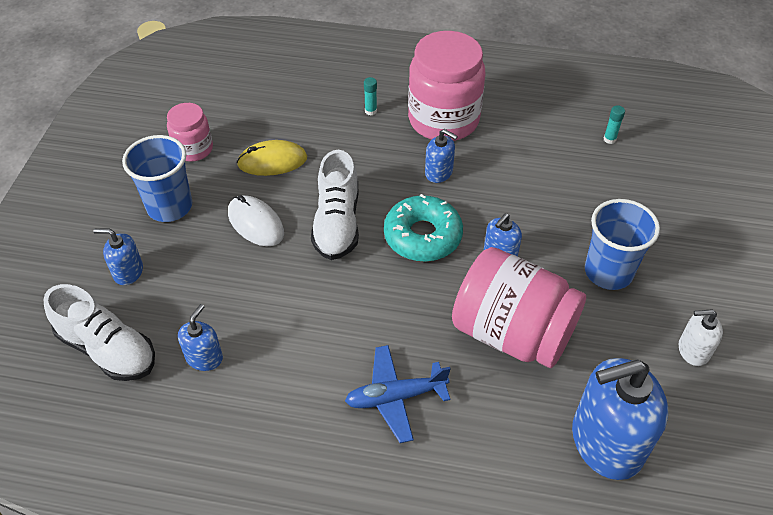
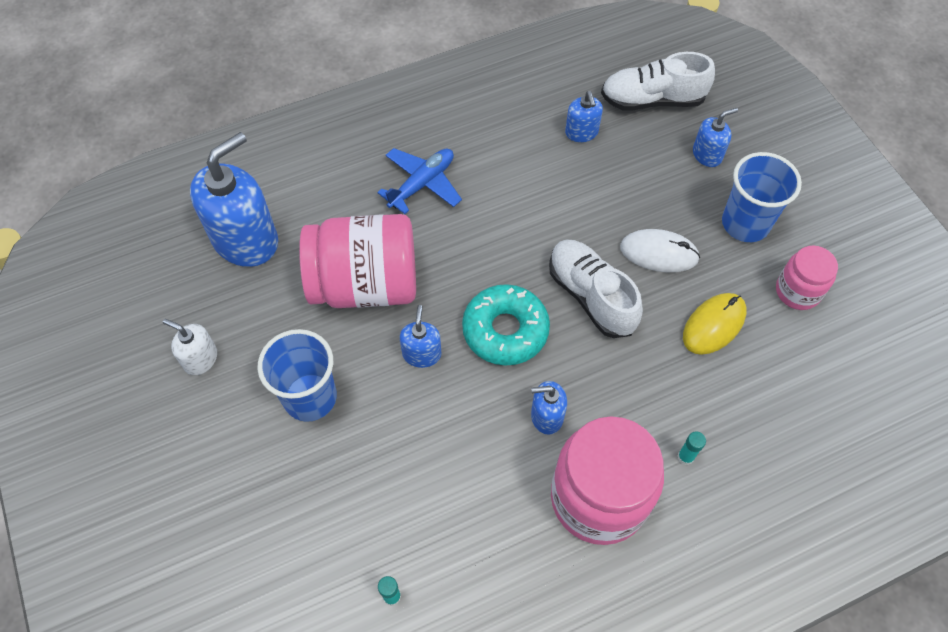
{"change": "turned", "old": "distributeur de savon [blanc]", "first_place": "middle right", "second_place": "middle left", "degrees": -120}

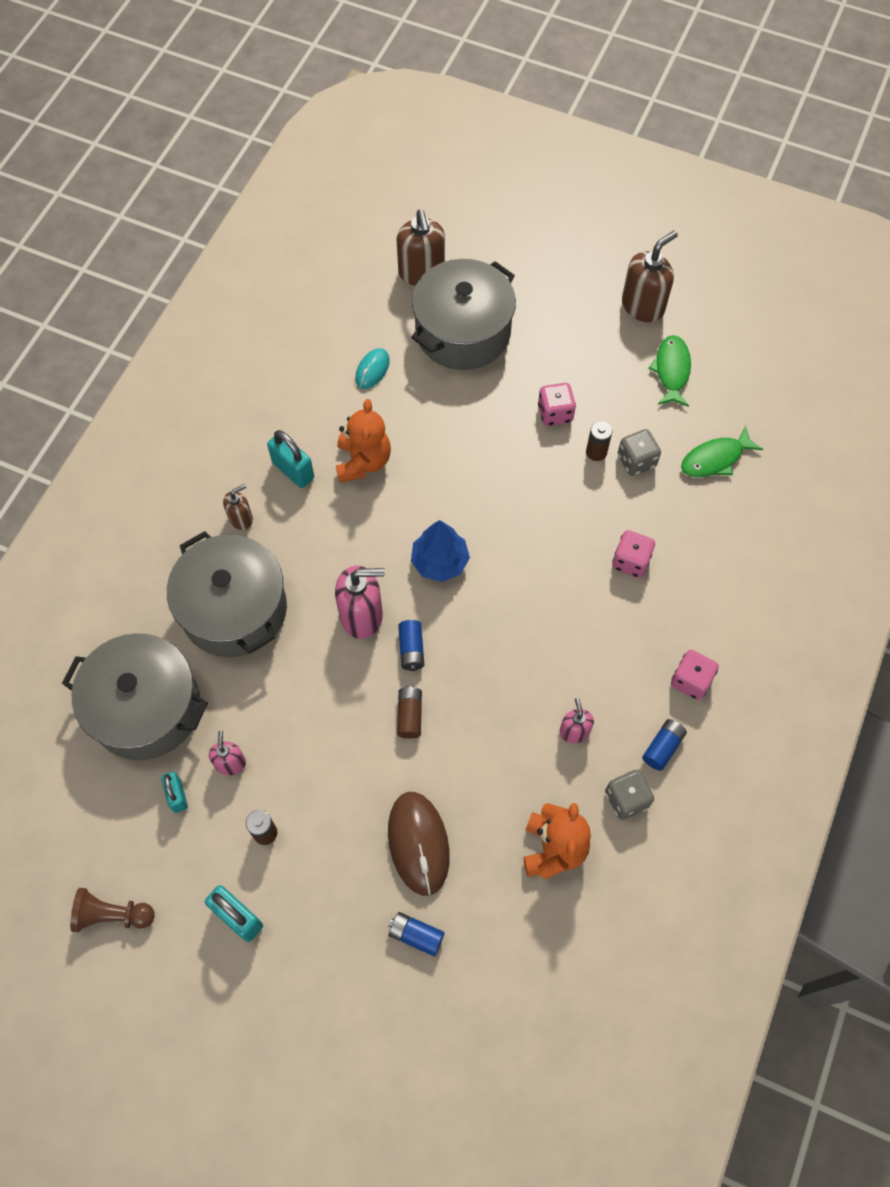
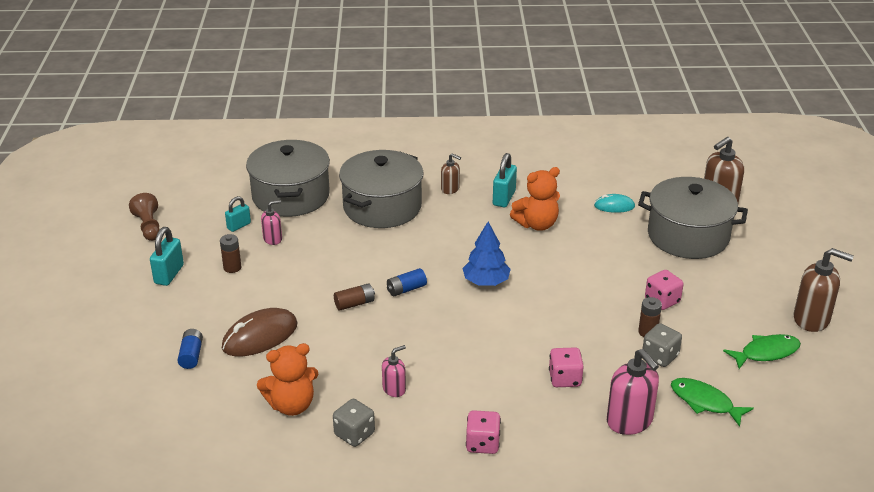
{"change": "moved", "old": "distributeur de savon [rose] (2nd from left in the first image)", "new": "distributeur de savon [rose] (3rd from left)", "first_place": "centre", "second_place": "bottom right"}
{"change": "removed", "old": "pile [bleu] (3rd from left)", "first_place": "middle right"}

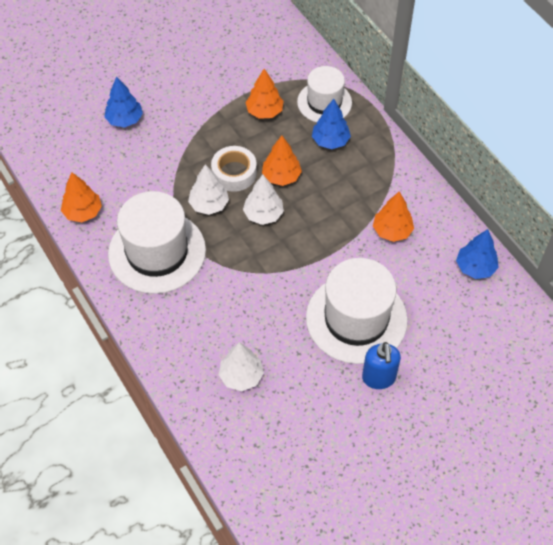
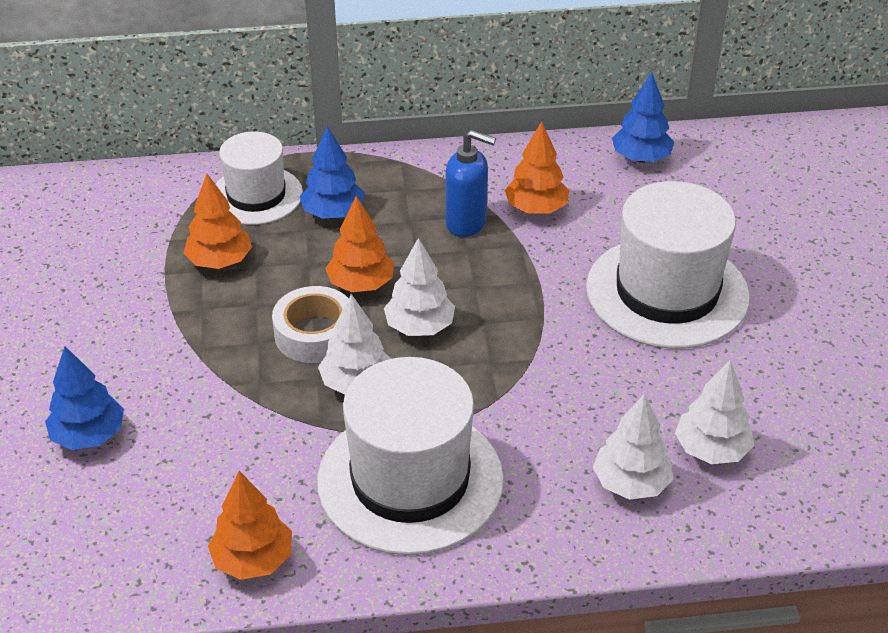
{"change": "moved", "old": "distributeur de savon [bleu]", "first_place": "bottom right", "second_place": "top centre"}
{"change": "added", "new": "arbre [blanc] (3rd from left)", "second_place": "bottom right"}

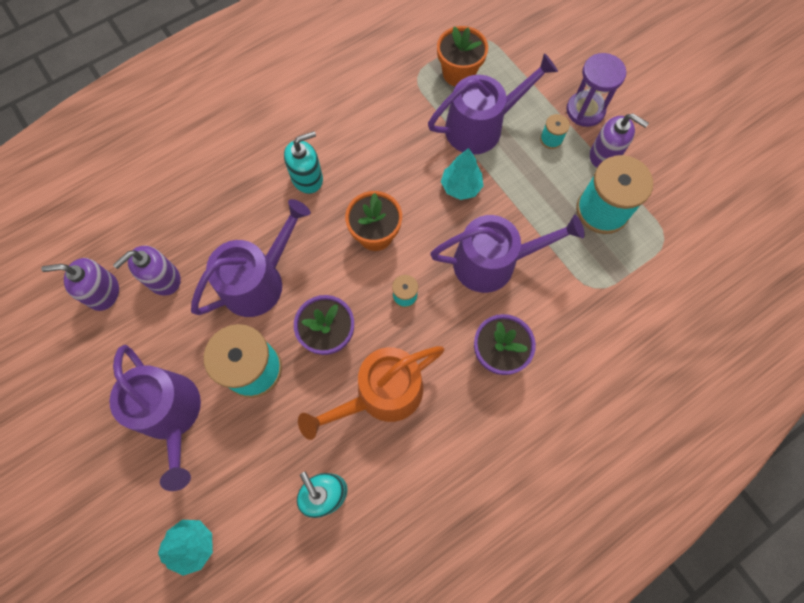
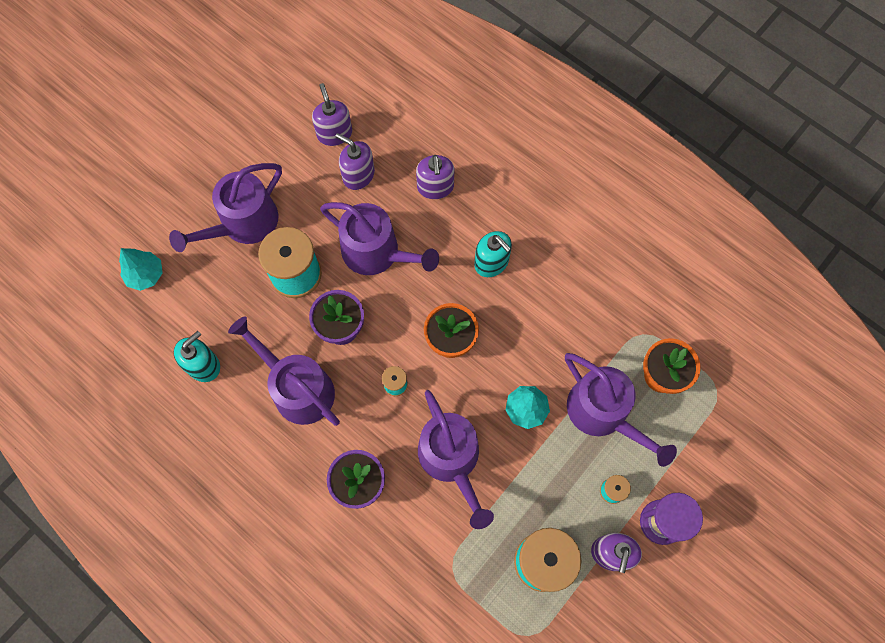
{"change": "recoloured", "old": "arrosoir [orange]", "new": "arrosoir [violet] (2nd from left)", "first_place": "centre", "second_place": "middle left"}
{"change": "added", "new": "distributeur de savon [violet] (3rd from left)", "second_place": "top centre"}

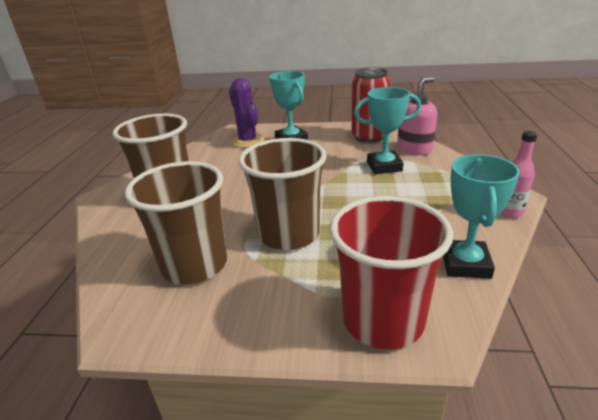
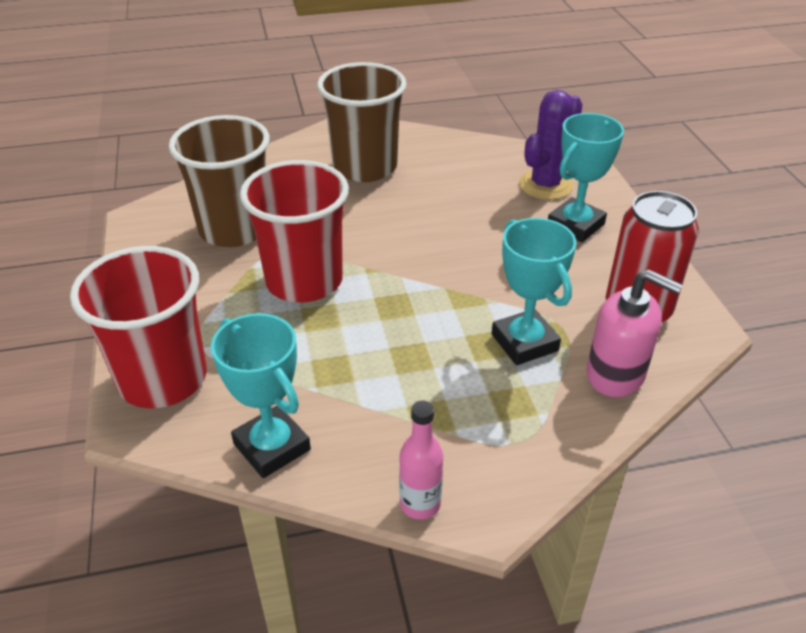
{"change": "recoloured", "old": "gobelet [marron] (3rd from left)", "new": "gobelet [rouge] (2nd from left)", "first_place": "centre", "second_place": "centre"}
{"change": "turned", "old": "trophée [turquoise] (3rd from left in the first image)", "first_place": "middle right", "second_place": "middle left", "degrees": 60}

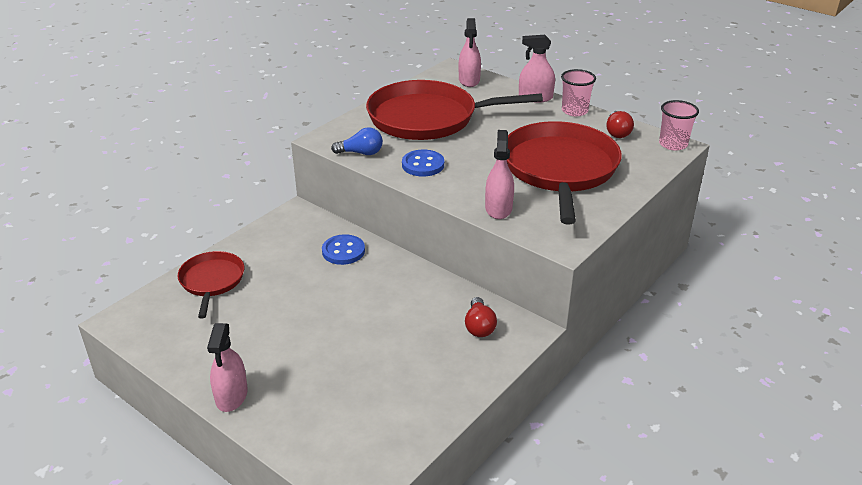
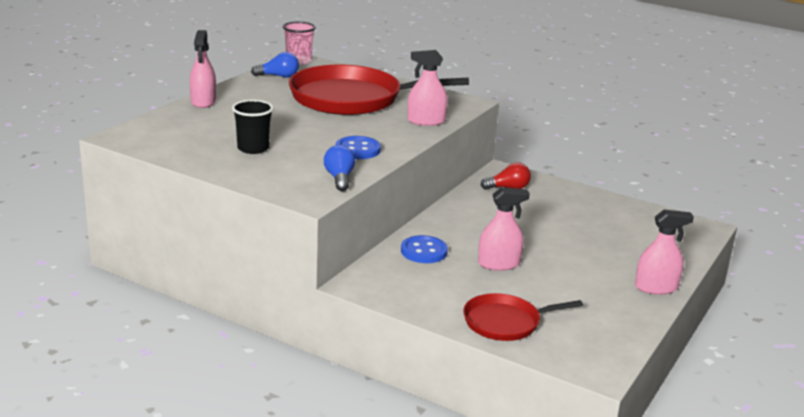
{"change": "moved", "old": "vaporisateur [rose] (2nd from left in the first image)", "new": "vaporisateur [rose] (3rd from left)", "first_place": "top centre", "second_place": "centre"}
{"change": "removed", "old": "gobelet [rose] (1st from left)", "first_place": "top right"}
{"change": "replaced", "old": "poêle [rouge] (2nd from left)", "new": "gobelet [noir]", "first_place": "top centre", "second_place": "top left"}
{"change": "recoloured", "old": "ampoule [rouge] (2nd from left)", "new": "ampoule [bleu] (1st from left)", "first_place": "top right", "second_place": "top centre"}

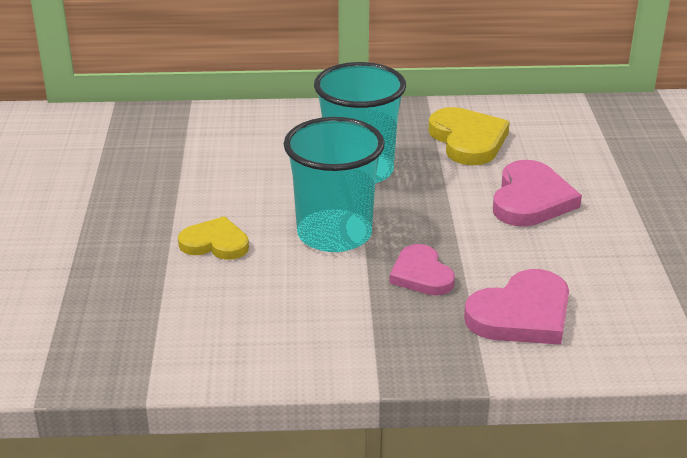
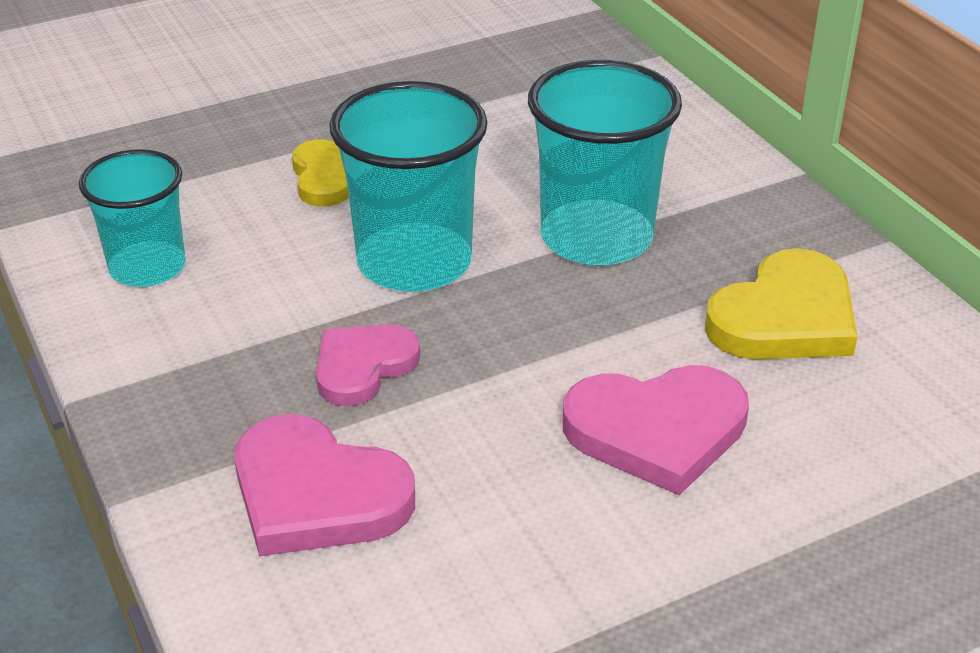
{"change": "added", "new": "gobelet [turquoise] (1st from left)", "second_place": "middle left"}

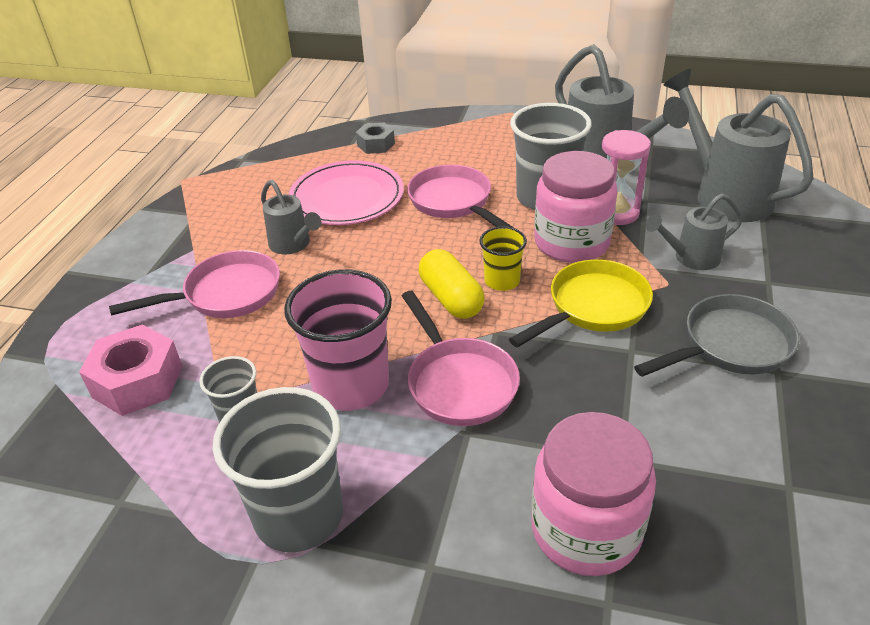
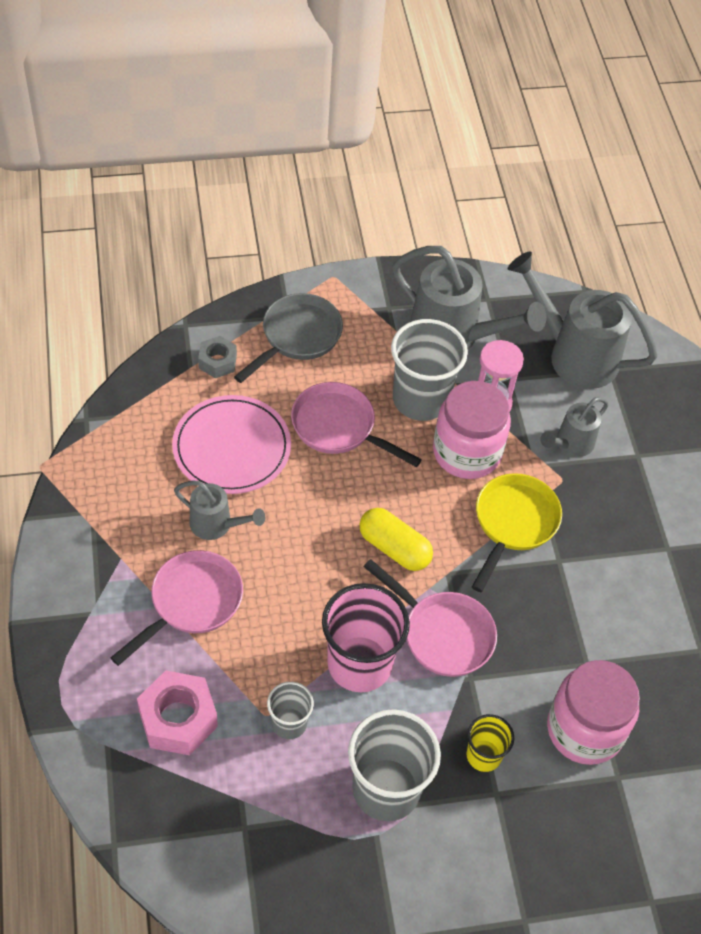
{"change": "moved", "old": "gobelet [jaune]", "first_place": "centre", "second_place": "bottom right"}
{"change": "moved", "old": "poêle [gris]", "first_place": "middle right", "second_place": "centre"}

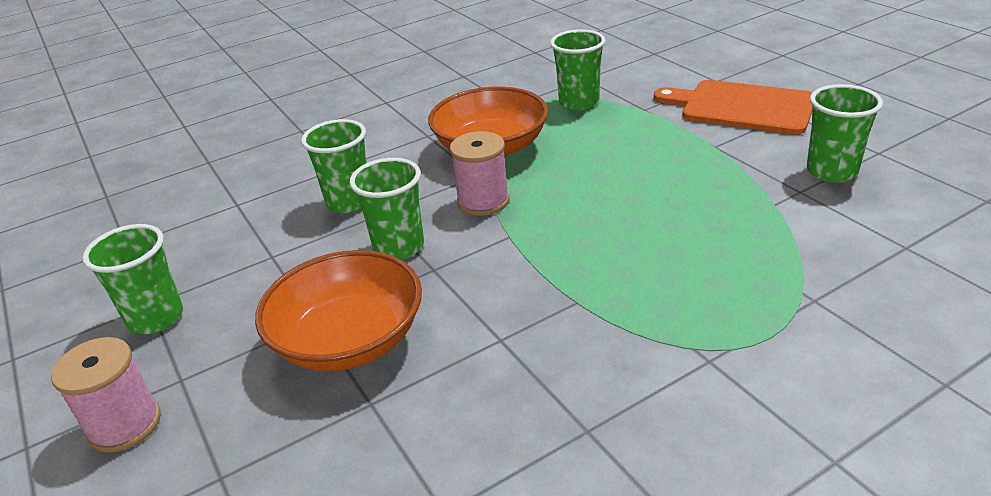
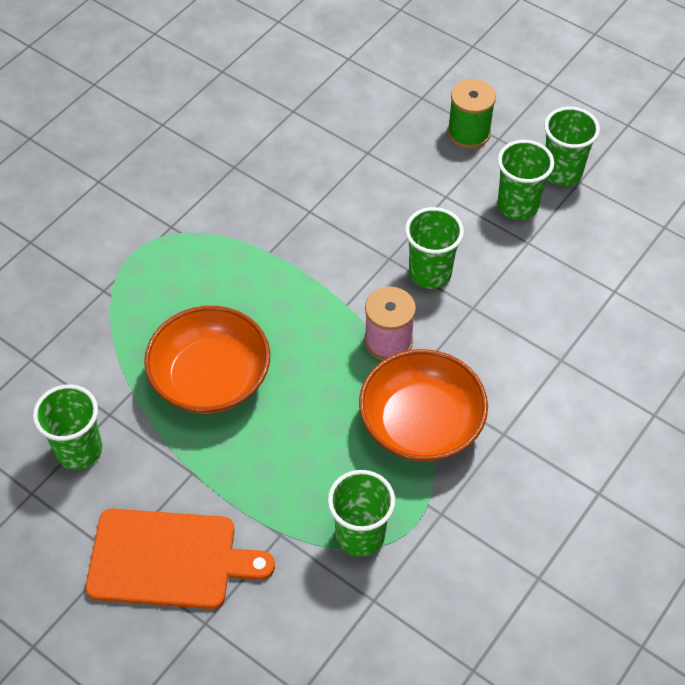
{"change": "moved", "old": "gobelet [vert] (2nd from left in the first image)", "new": "gobelet [vert] (4th from left)", "first_place": "centre", "second_place": "top right"}
{"change": "moved", "old": "bol [orange] (1st from left)", "first_place": "centre", "second_place": "middle left"}
{"change": "removed", "old": "bobine [rose] (1st from left)", "first_place": "bottom left"}
{"change": "added", "new": "bobine [vert]", "second_place": "top right"}

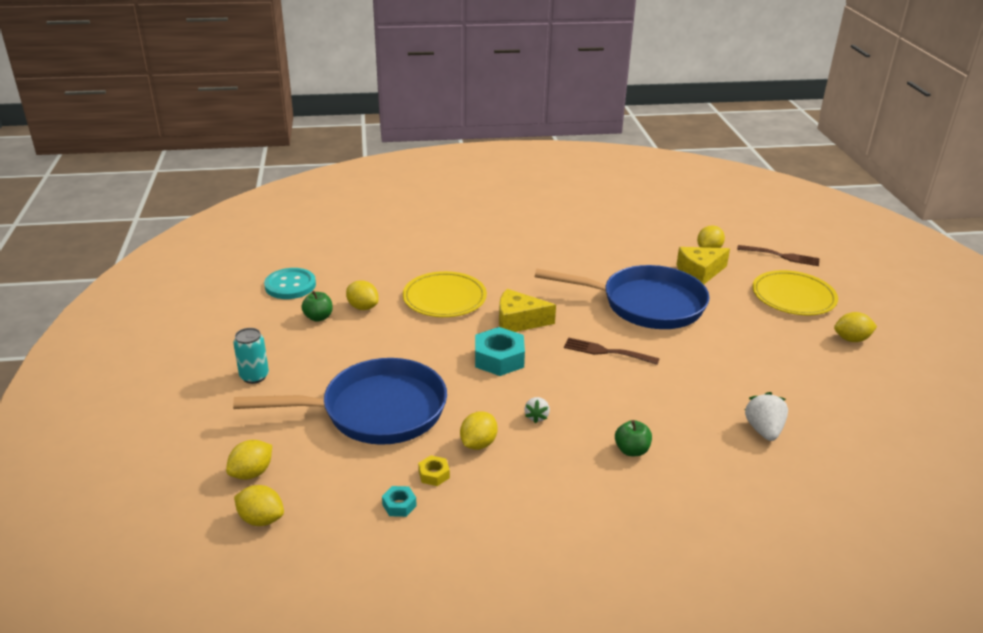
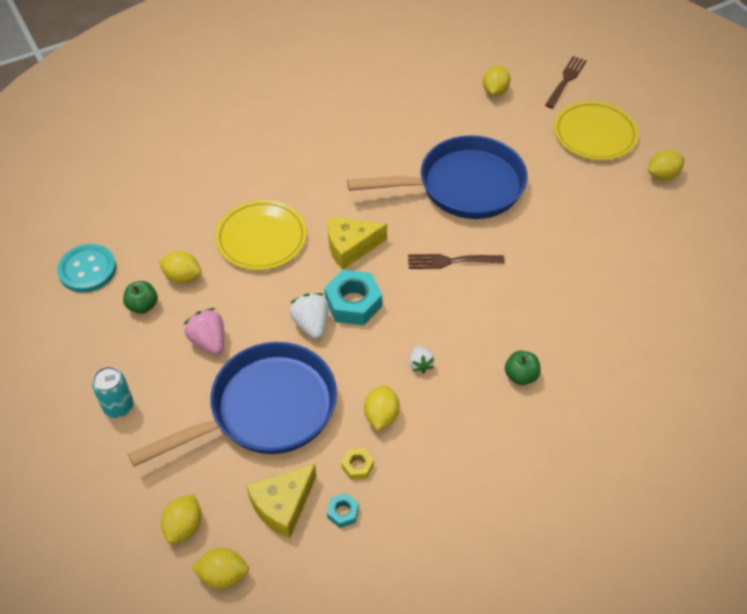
{"change": "turned", "old": "fourchette [marron] (2nd from left)", "first_place": "middle right", "second_place": "top right", "degrees": -60}
{"change": "moved", "old": "fromage [jaune] (2nd from left in the first image)", "new": "fromage [jaune] (1st from left)", "first_place": "middle right", "second_place": "bottom centre"}
{"change": "moved", "old": "fraise [blanc] (2nd from left in the first image)", "new": "fraise [blanc] (1st from left)", "first_place": "middle right", "second_place": "centre"}
{"change": "added", "new": "fraise [rose]", "second_place": "middle left"}

